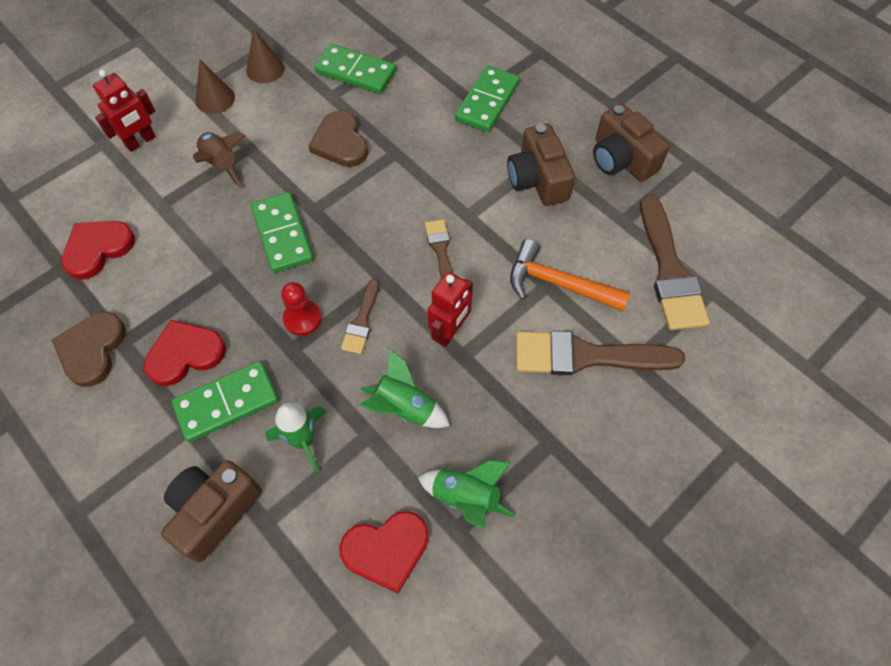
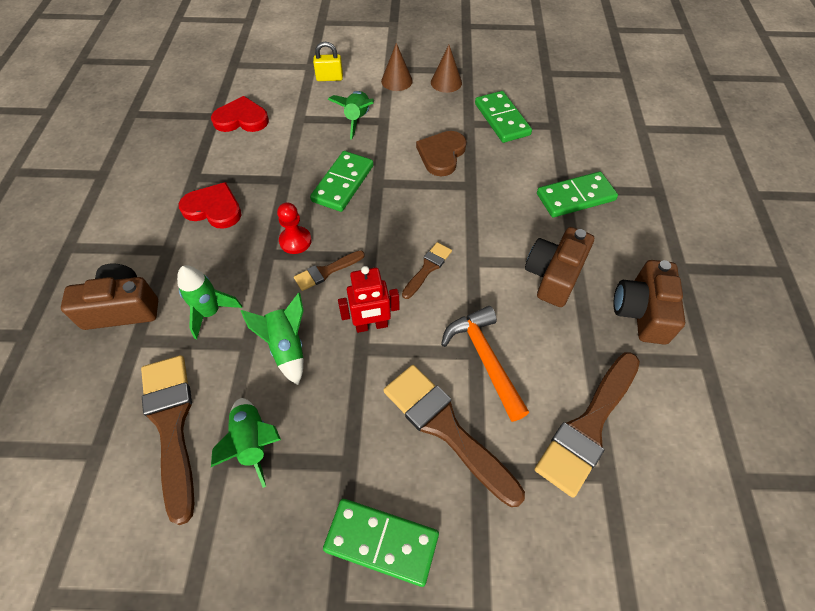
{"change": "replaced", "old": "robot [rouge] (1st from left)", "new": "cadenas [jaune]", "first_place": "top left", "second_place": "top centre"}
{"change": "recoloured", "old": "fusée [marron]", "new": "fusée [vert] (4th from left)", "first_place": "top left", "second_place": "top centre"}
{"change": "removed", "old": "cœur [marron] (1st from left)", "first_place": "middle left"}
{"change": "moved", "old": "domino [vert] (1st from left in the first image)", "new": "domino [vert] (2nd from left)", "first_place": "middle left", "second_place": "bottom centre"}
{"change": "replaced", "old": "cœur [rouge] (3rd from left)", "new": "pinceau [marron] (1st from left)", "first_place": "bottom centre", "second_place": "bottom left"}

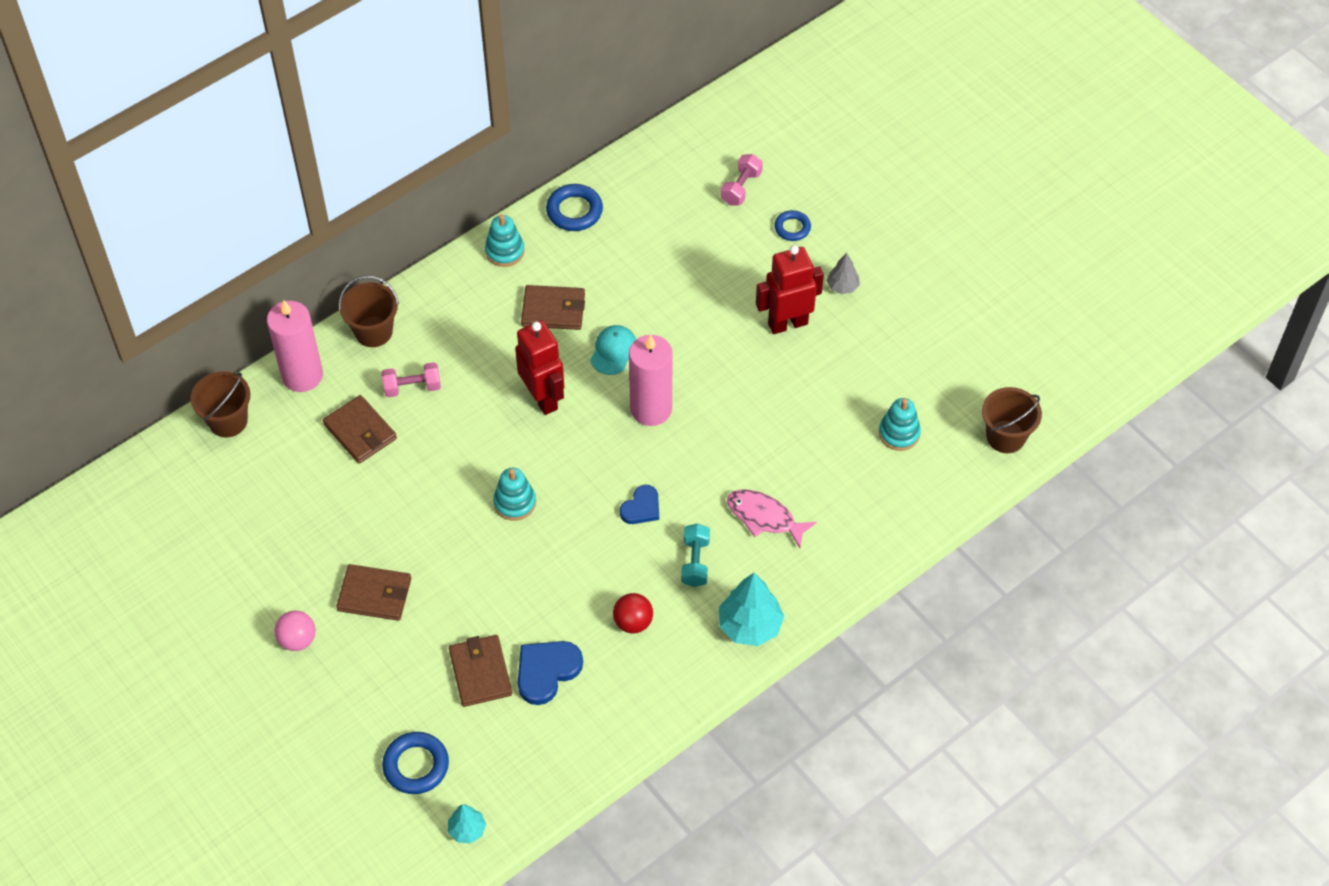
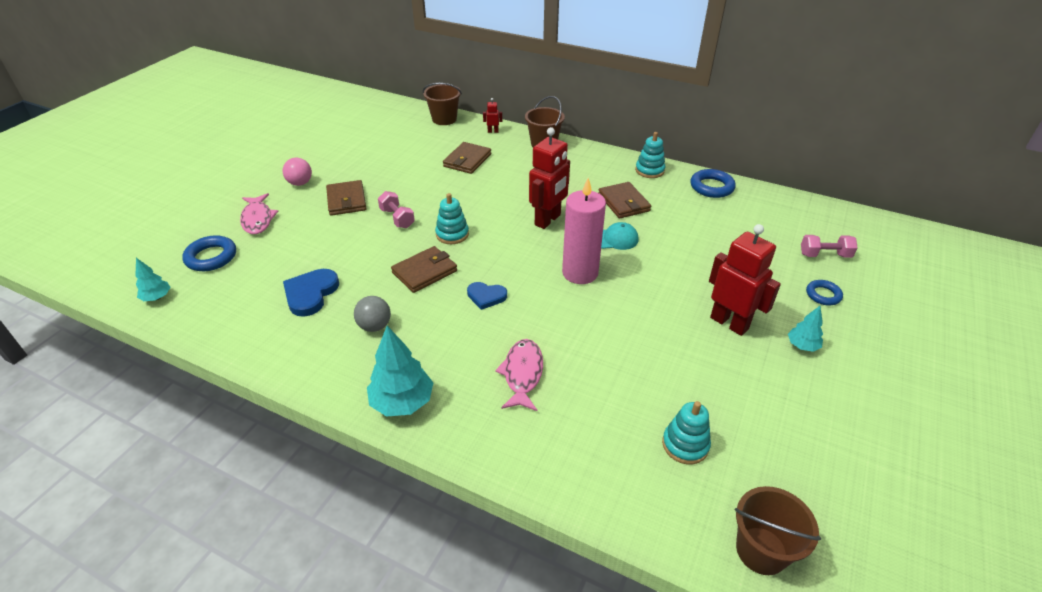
{"change": "recoloured", "old": "arbre [gris]", "new": "arbre [turquoise] (3rd from left)", "first_place": "top centre", "second_place": "middle right"}
{"change": "replaced", "old": "bougie [rose] (1st from left)", "new": "robot [rouge] (1st from left)", "first_place": "middle left", "second_place": "top centre"}
{"change": "moved", "old": "haltère [rose] (1st from left)", "first_place": "middle left", "second_place": "centre"}
{"change": "removed", "old": "haltère [turquoise]", "first_place": "centre"}
{"change": "recoloured", "old": "balle [rouge]", "new": "balle [gris]", "first_place": "bottom centre", "second_place": "centre"}
{"change": "moved", "old": "portefeuille [marron] (3rd from left in the first image)", "new": "portefeuille [marron] (2nd from left)", "first_place": "bottom centre", "second_place": "centre"}
{"change": "turned", "old": "cœur [bleu] (1st from left)", "first_place": "bottom centre", "second_place": "middle left", "degrees": -90}
{"change": "added", "new": "poisson [rose] (1st from left)", "second_place": "middle left"}

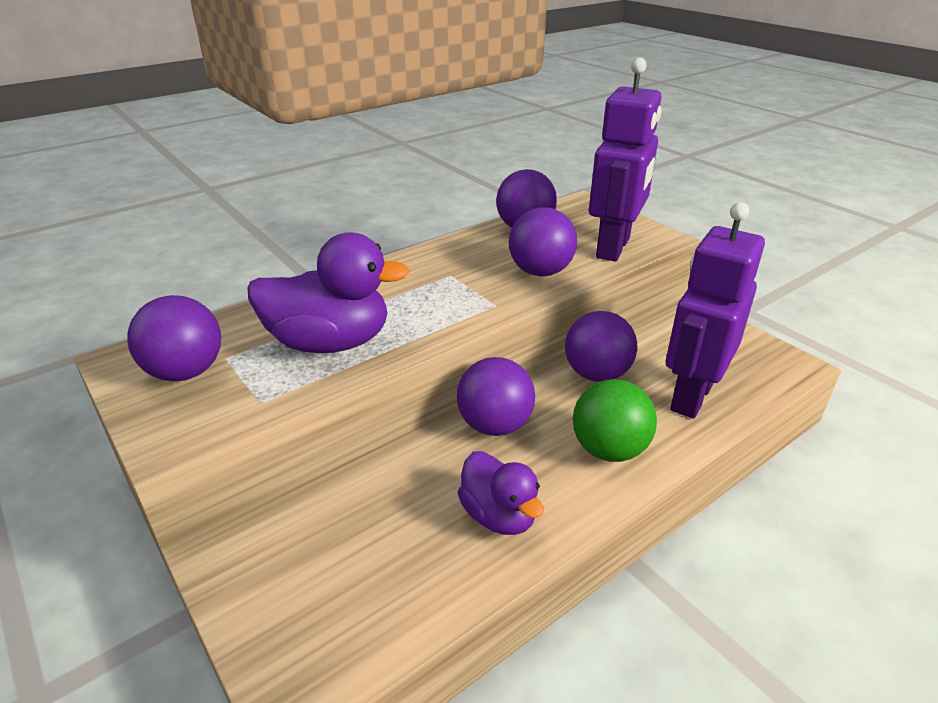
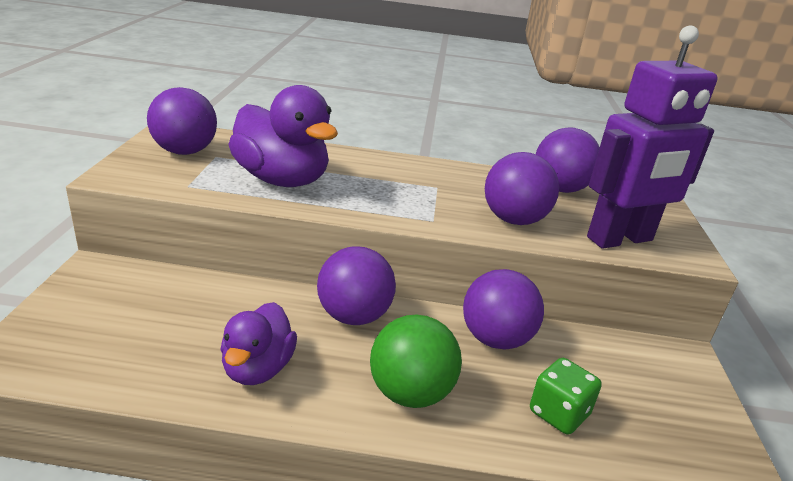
{"change": "replaced", "old": "robot [violet] (2nd from left)", "new": "dé [vert]", "first_place": "middle right", "second_place": "bottom right"}

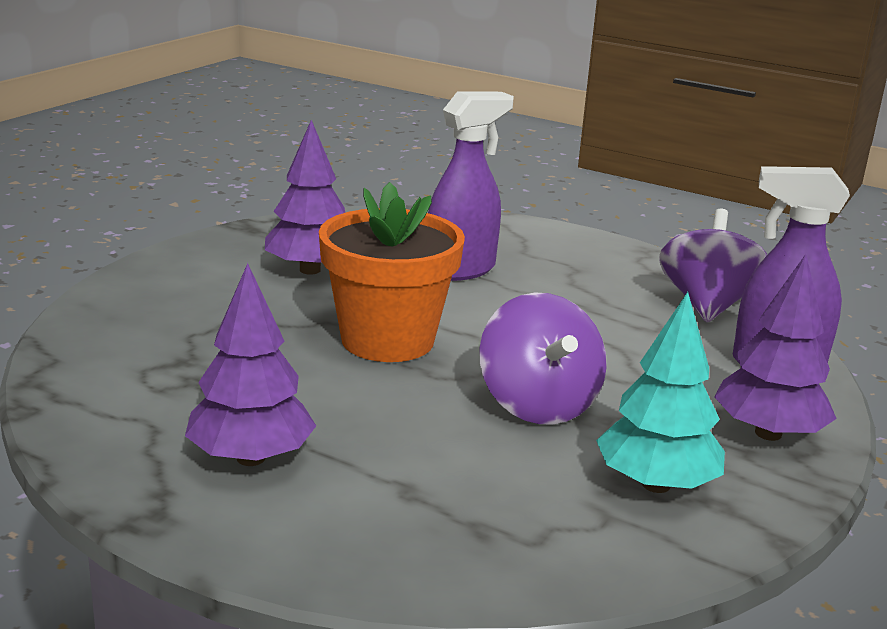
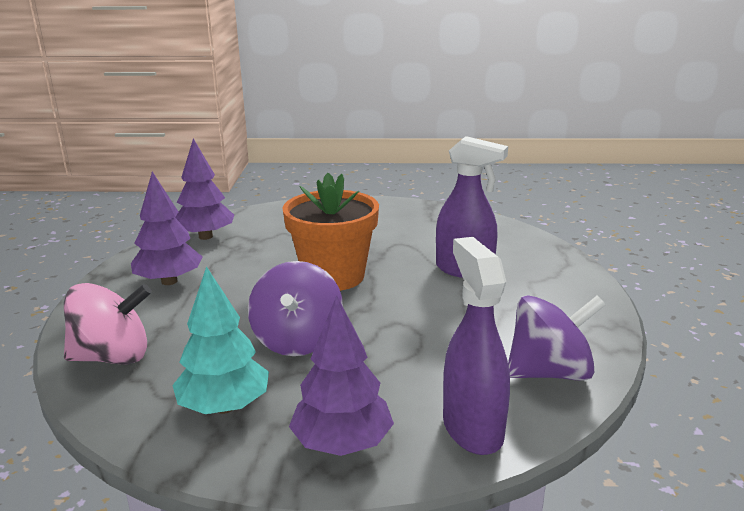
{"change": "moved", "old": "arbre [violet] (2nd from left)", "first_place": "top centre", "second_place": "middle left"}
{"change": "turned", "old": "toupie [violet] (1st from left)", "first_place": "centre", "second_place": "centre", "degrees": -45}
{"change": "added", "new": "toupie [rose]", "second_place": "middle left"}

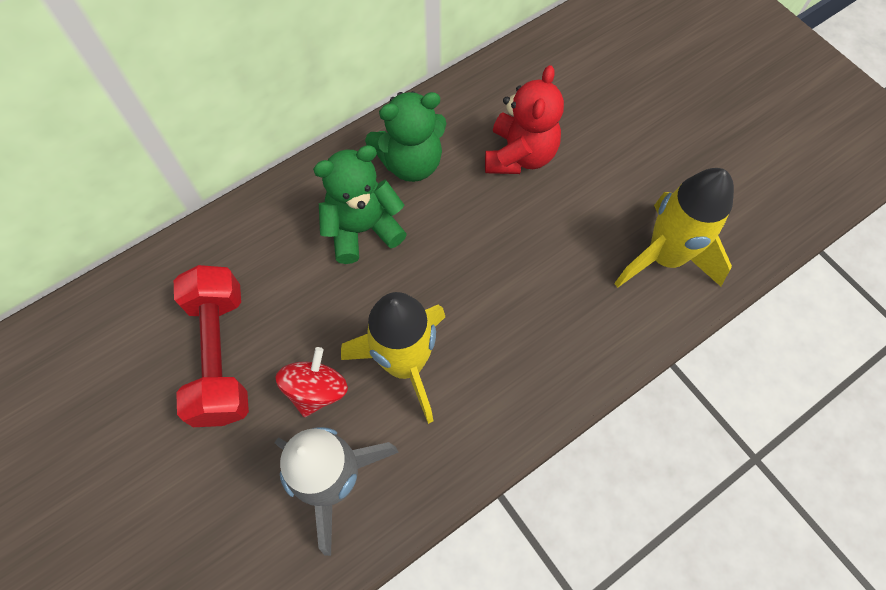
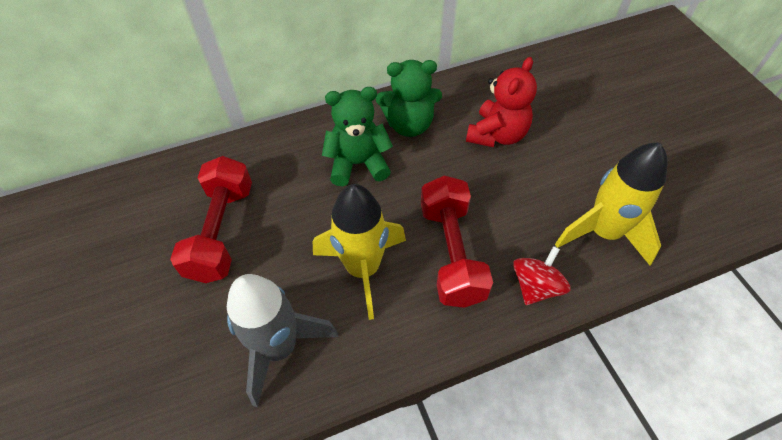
{"change": "moved", "old": "toupie [rouge]", "first_place": "centre", "second_place": "middle right"}
{"change": "added", "new": "haltère [rouge] (2nd from left)", "second_place": "centre"}

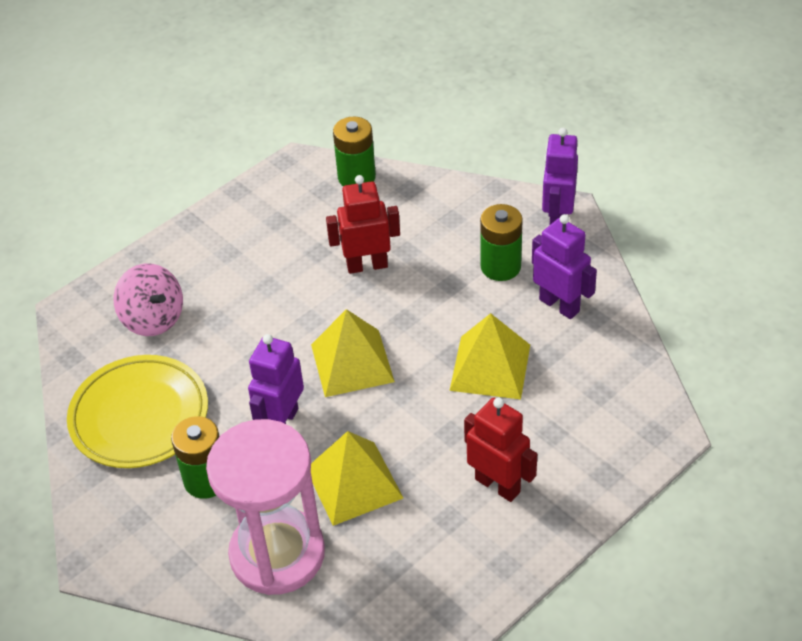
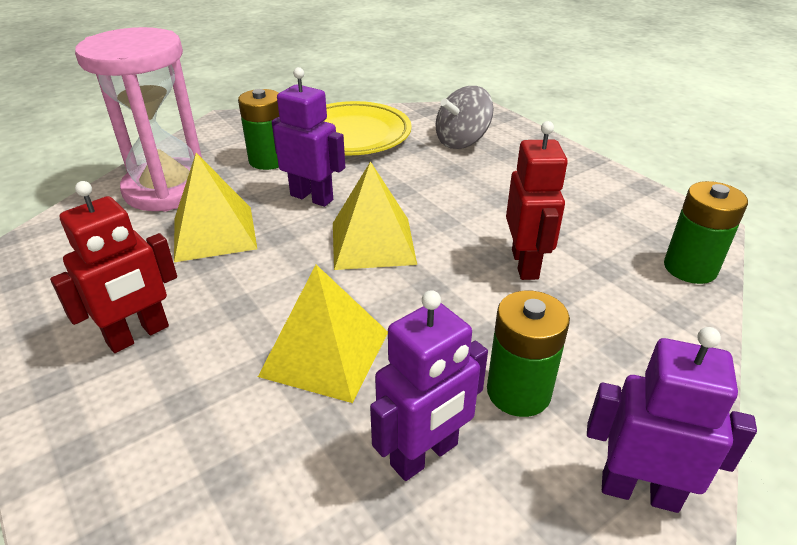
{"change": "recoloured", "old": "toupie [rose]", "new": "toupie [gris]", "first_place": "middle left", "second_place": "top centre"}

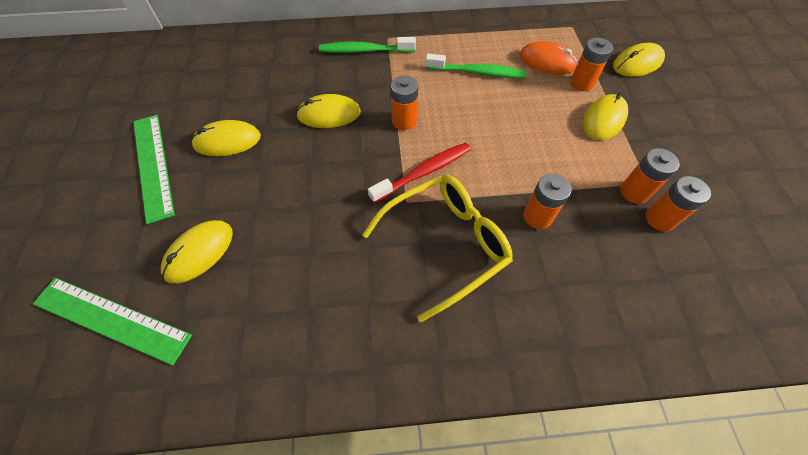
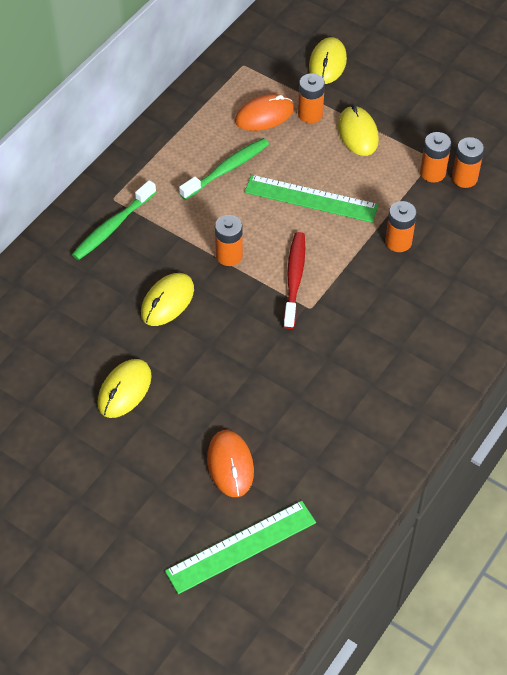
{"change": "moved", "old": "règle [vert] (2nd from left)", "first_place": "middle left", "second_place": "top centre"}
{"change": "removed", "old": "lunettes [jaune]", "first_place": "centre"}
{"change": "recoloured", "old": "souris [jaune] (1st from left)", "new": "souris [orange] (1st from left)", "first_place": "middle left", "second_place": "bottom centre"}

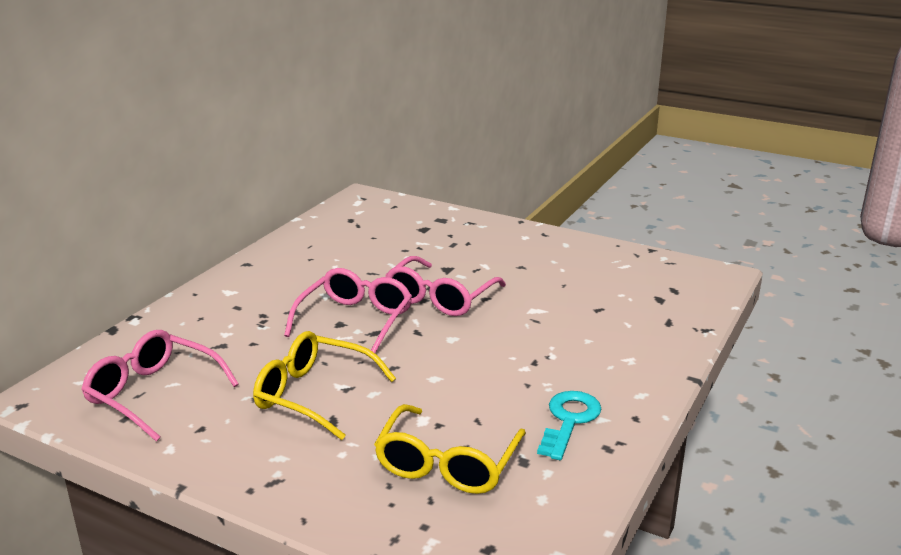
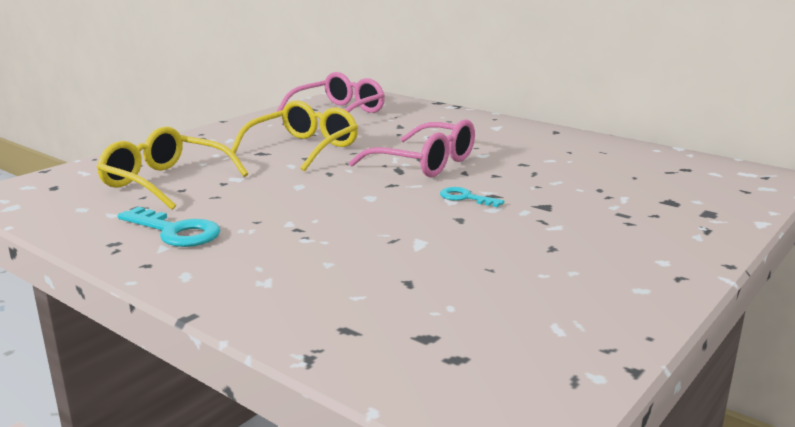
{"change": "replaced", "old": "lunettes [rose] (3rd from left)", "new": "clé [turquoise] (2nd from left)", "first_place": "centre", "second_place": "centre"}

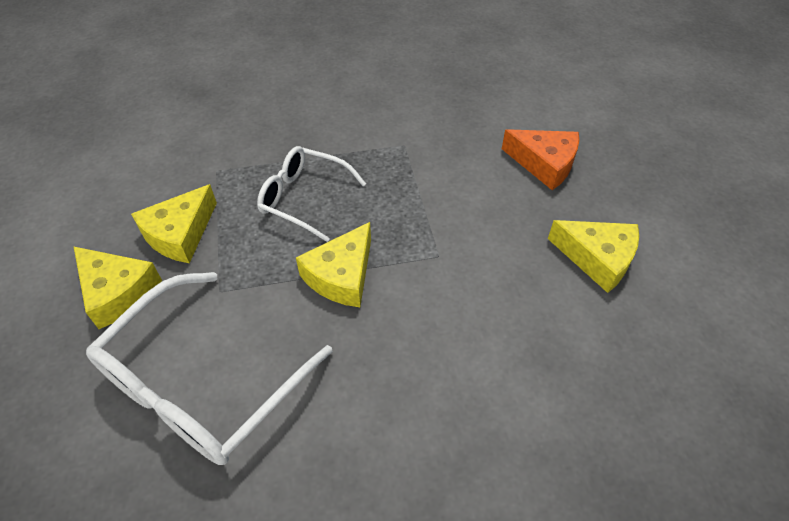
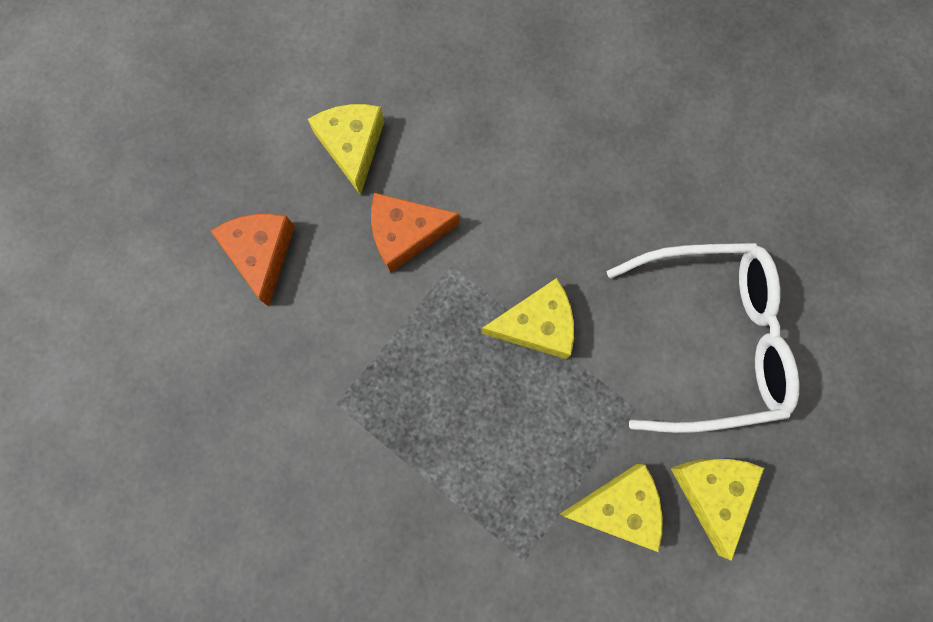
{"change": "removed", "old": "lunettes [blanc] (2nd from left)", "first_place": "centre"}
{"change": "added", "new": "fromage [orange] (2nd from left)", "second_place": "centre"}

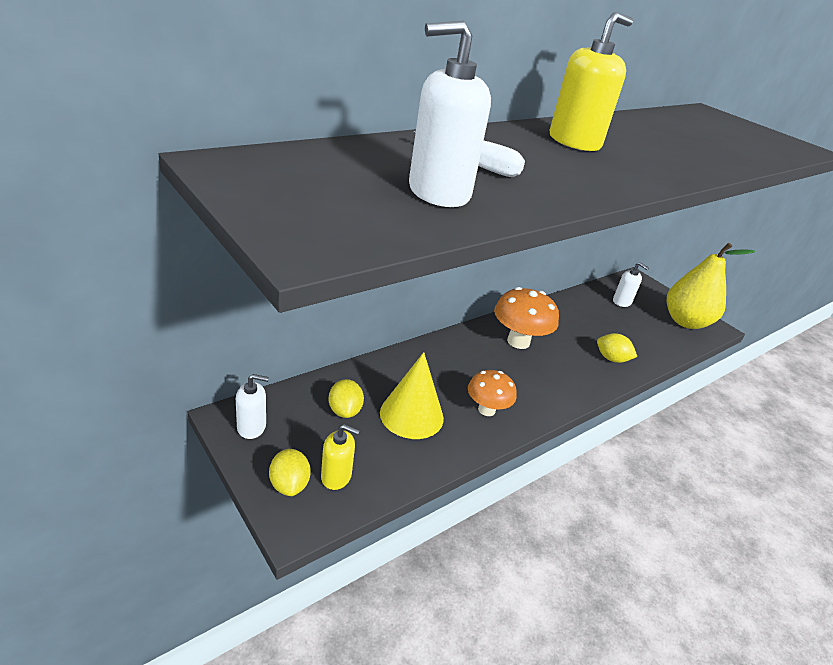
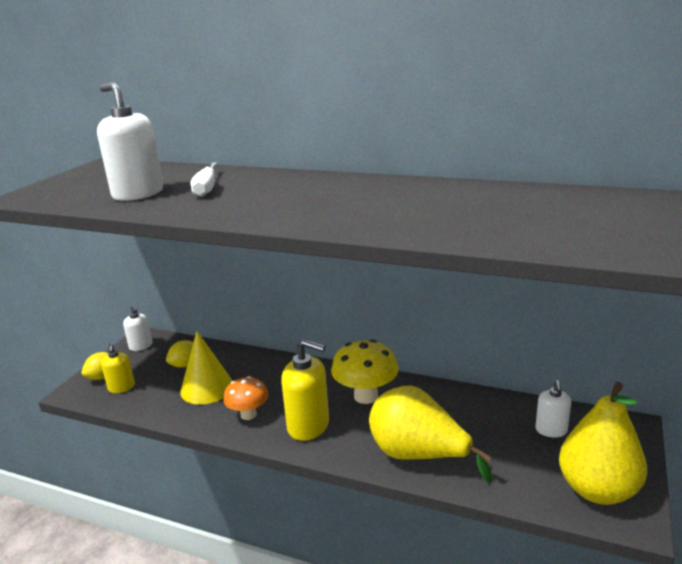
{"change": "moved", "old": "distributeur de savon [jaune] (2nd from left)", "first_place": "top right", "second_place": "bottom centre"}
{"change": "recoloured", "old": "champignon [orange] (2nd from left)", "new": "champignon [jaune]", "first_place": "centre", "second_place": "centre"}
{"change": "replaced", "old": "citron [jaune] (3rd from left)", "new": "poire [jaune] (1st from left)", "first_place": "middle right", "second_place": "bottom centre"}

